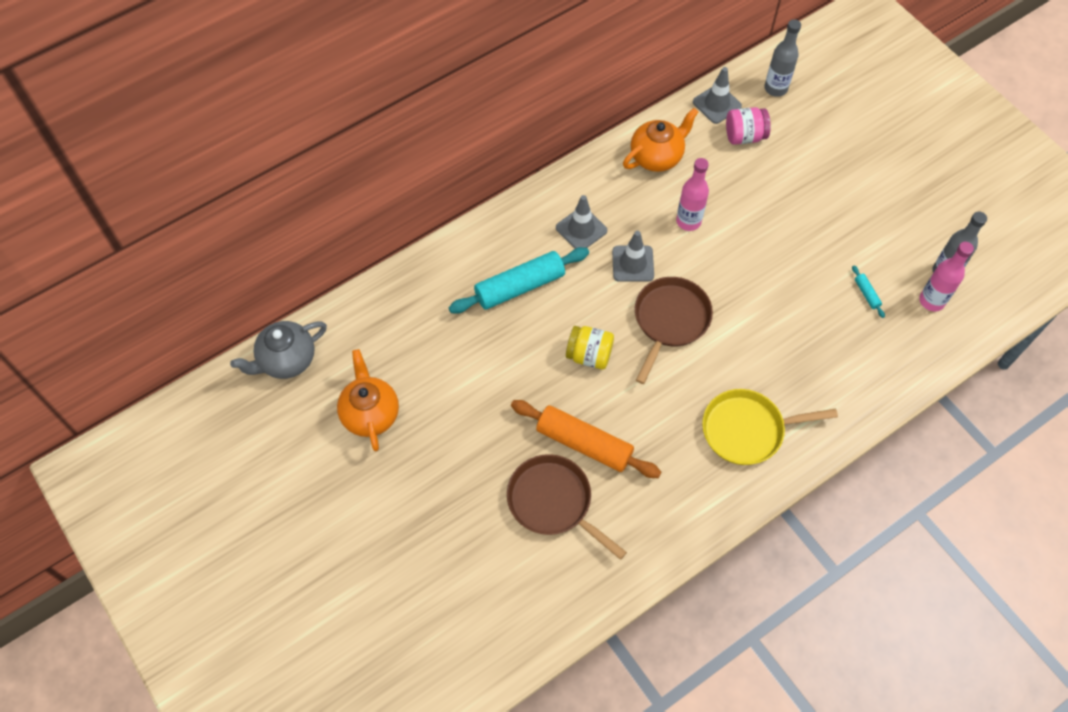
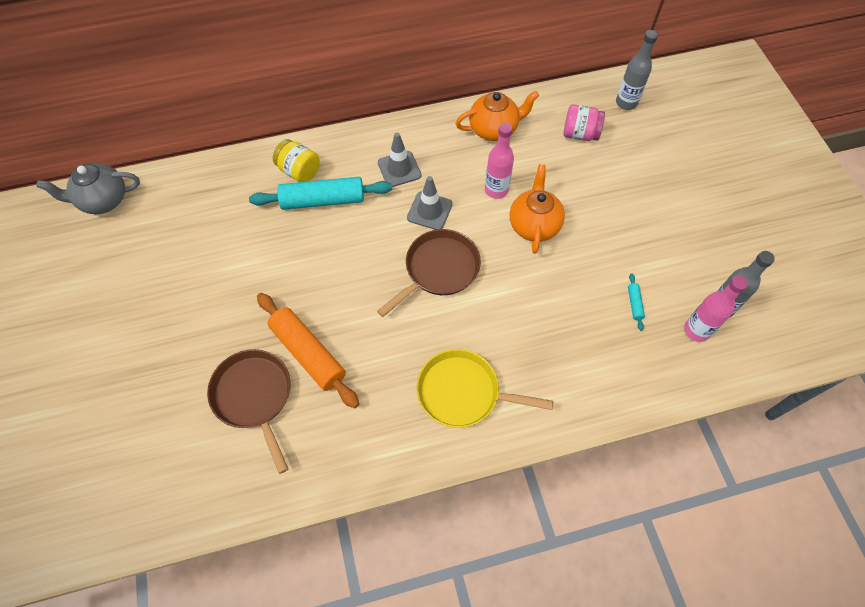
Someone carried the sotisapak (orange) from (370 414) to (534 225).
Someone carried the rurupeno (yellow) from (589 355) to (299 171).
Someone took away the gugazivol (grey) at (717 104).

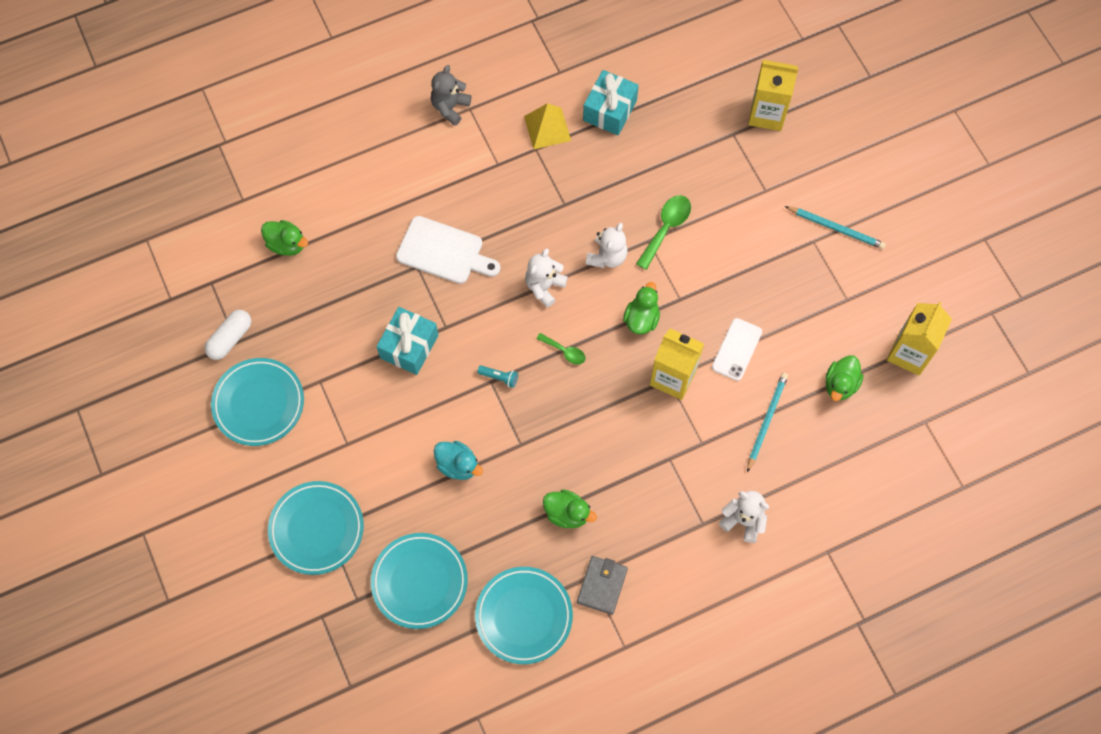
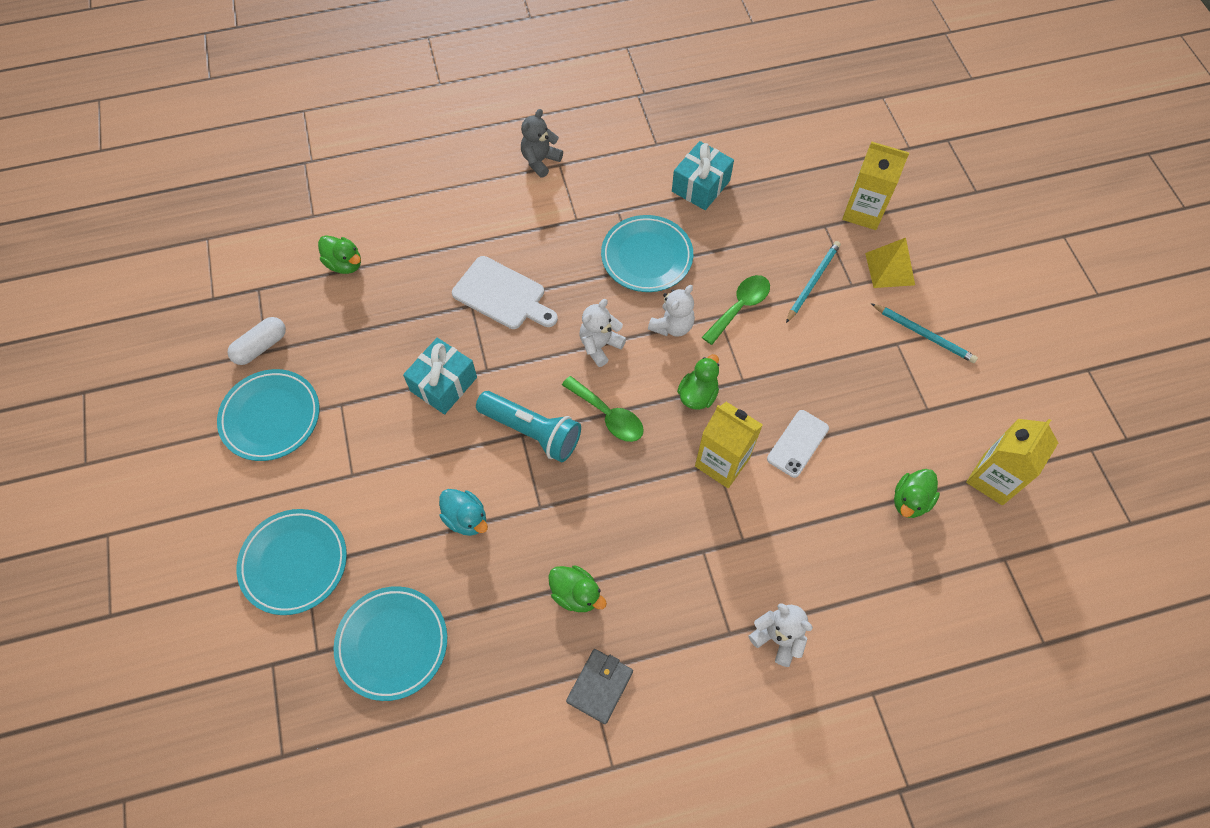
Someone carried the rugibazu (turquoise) from (524 616) to (646 257).
Someone scaled the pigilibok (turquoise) at (499 378) by 2.41.
Someone carried the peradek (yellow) from (547 128) to (889 269).
Someone scaled the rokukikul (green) at (565 351) by 1.67.
Someone carried the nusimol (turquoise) from (766 421) to (812 282).

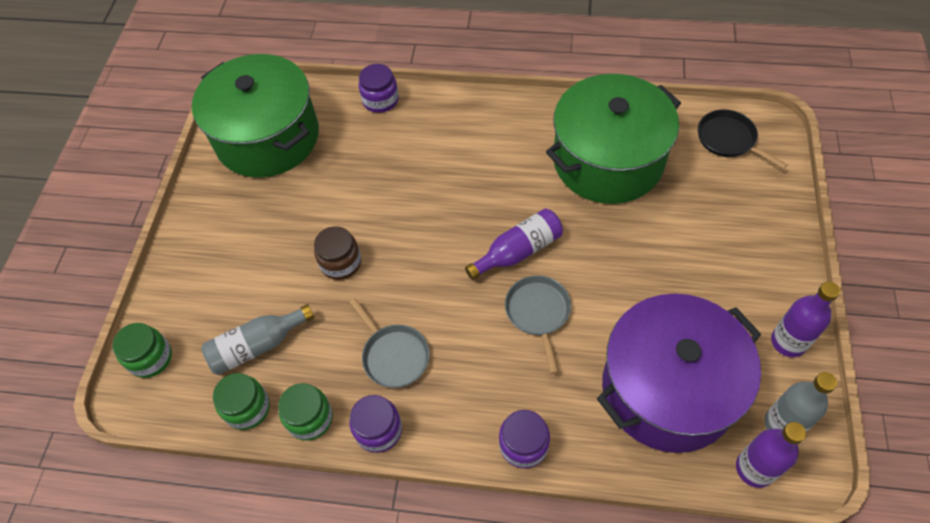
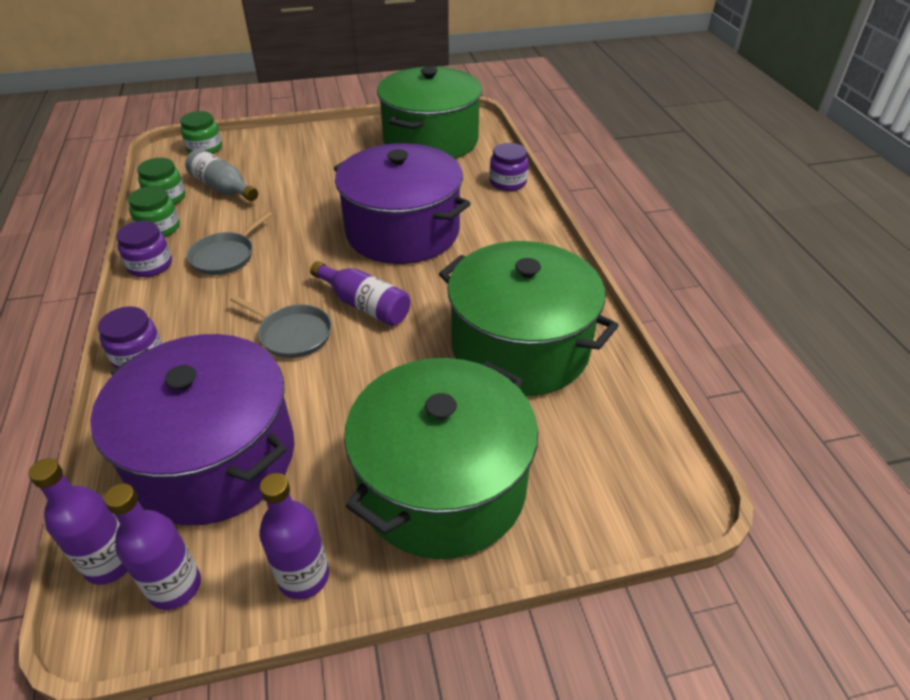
Someone took away the rurupeno (brown) at (341 263).
Someone rotated the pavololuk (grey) at (538 312) by 60 degrees clockwise.
Someone took away the pavololuk (black) at (728 139).
Someone repainted the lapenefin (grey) at (782 424), which became the lapenefin (purple) at (175 586).
Someone put down the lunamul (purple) at (402 231).
Someone put down the lunamul (green) at (442 485).

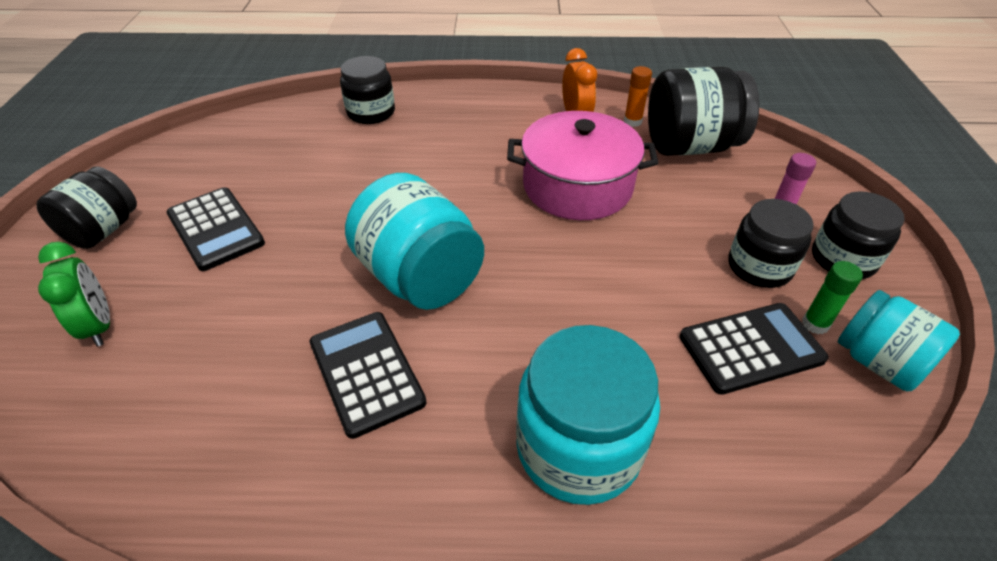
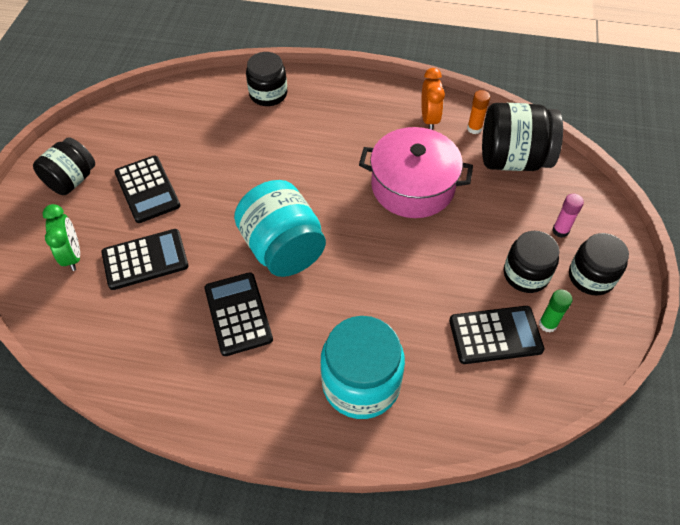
Someone took away the rurupeno (turquoise) at (878 362).
Someone put down the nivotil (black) at (145 259).

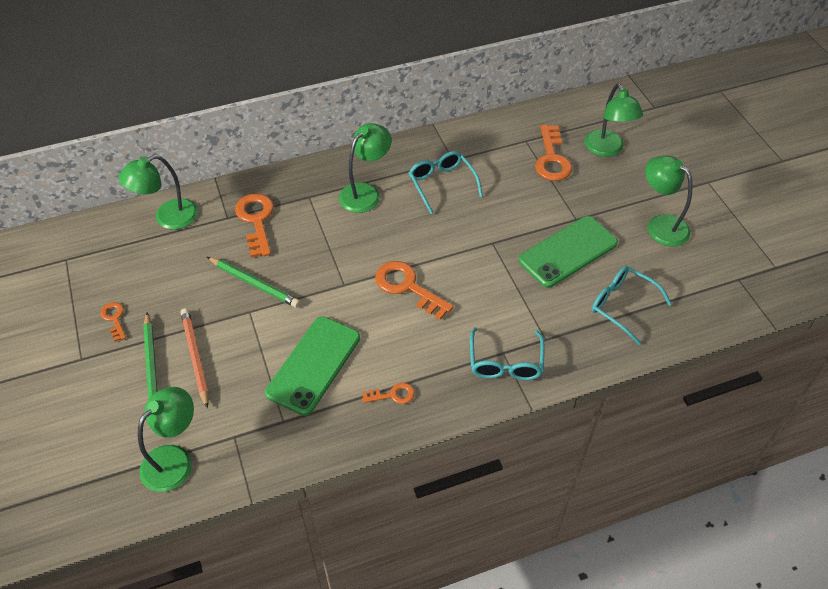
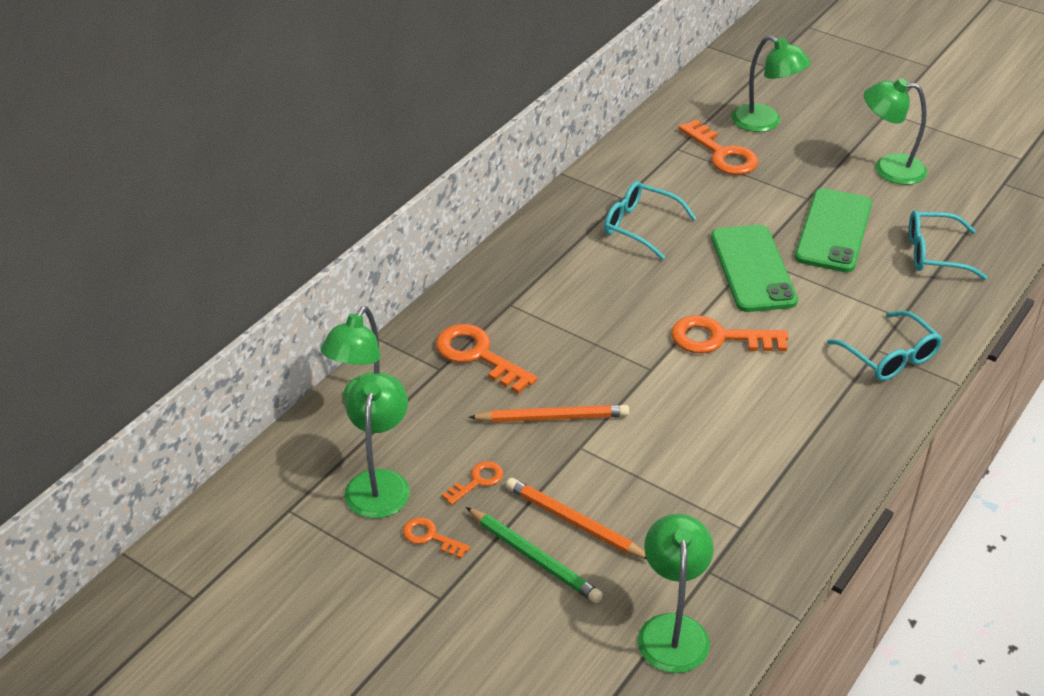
Someone repainted the nusimol (green) at (254 284), which became the nusimol (orange) at (552 417).
Someone carried the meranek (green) from (313 365) to (752 269).
Someone carried the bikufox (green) from (365 192) to (379 483).
Someone carried the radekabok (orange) from (393 395) to (477 481).

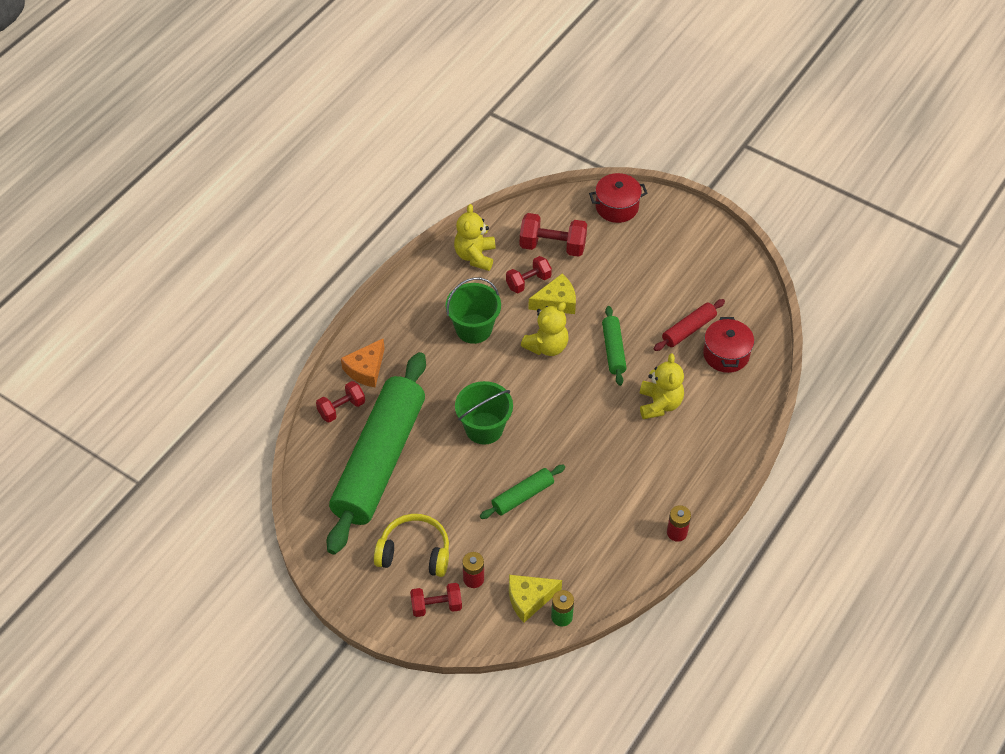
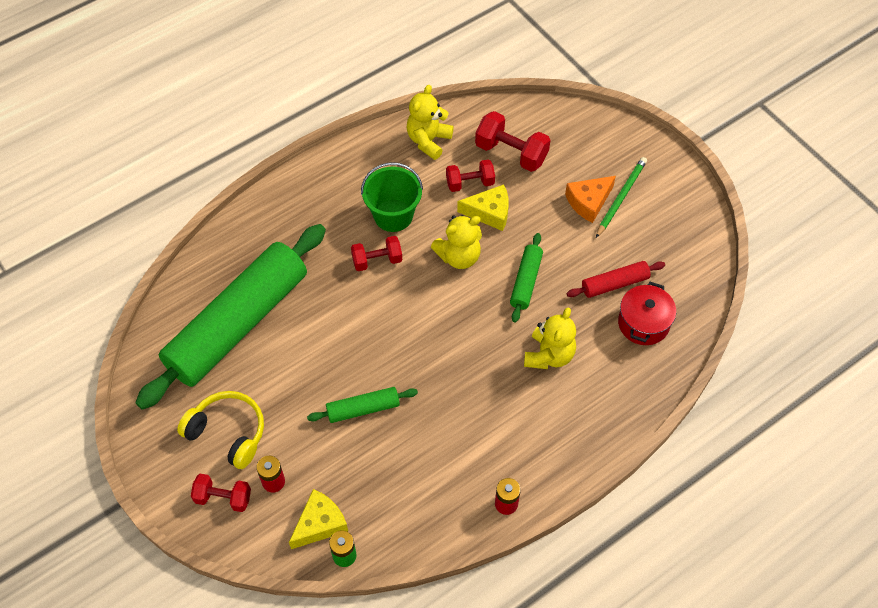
Someone carried the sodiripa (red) from (341 408) to (377 260).
Someone carried the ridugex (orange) from (366 369) to (588 202).
Someone took away the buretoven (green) at (484 428).
Someone rotated the ridugex (yellow) at (529 599) by 135 degrees clockwise.
Someone took away the lunamul (red) at (617 207).
Someone put down the nusimol (green) at (620 198).

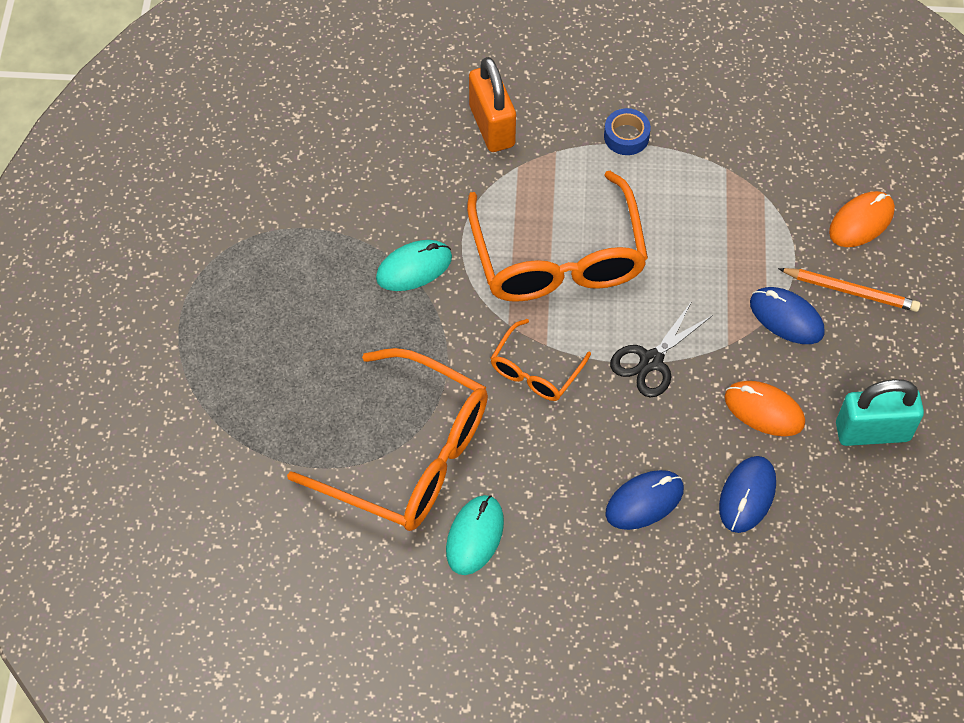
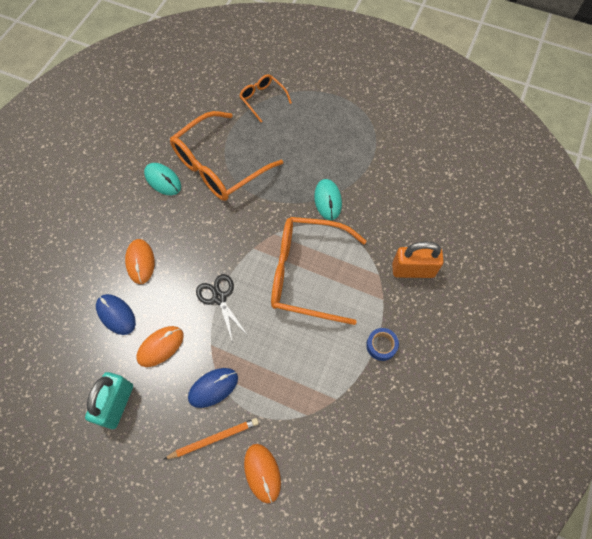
Someone carried the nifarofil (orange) from (535 371) to (262 99).
Someone repainted the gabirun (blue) at (644 501), which became the gabirun (orange) at (140 262).
Someone rotated the nusimol (orange) at (851 291) by 150 degrees counterclockwise.

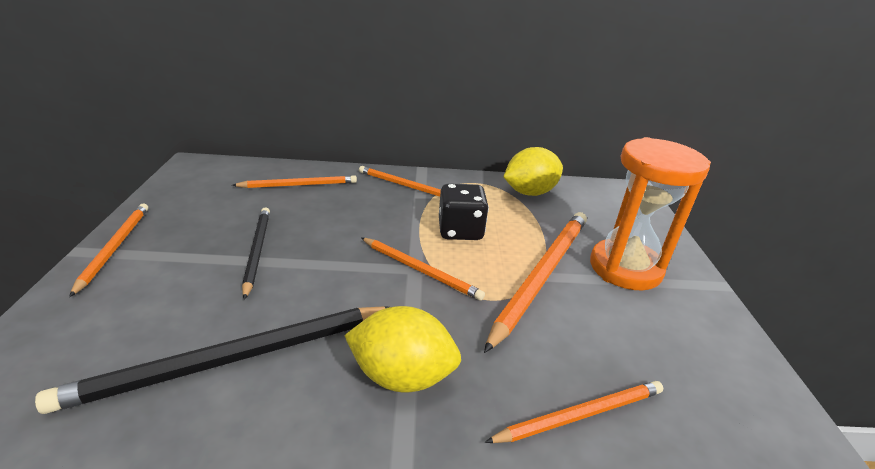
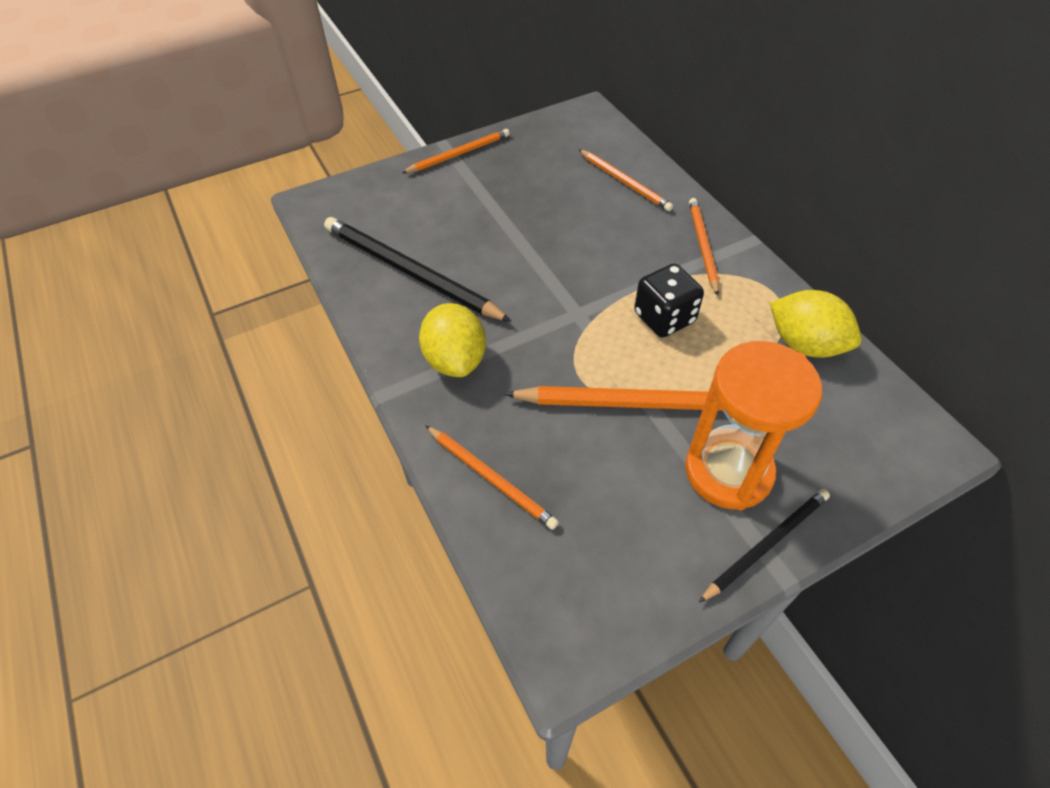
Someone carried the nusimol (black) from (257 251) to (766 544).
Someone took away the nusimol (orange) at (421 270).

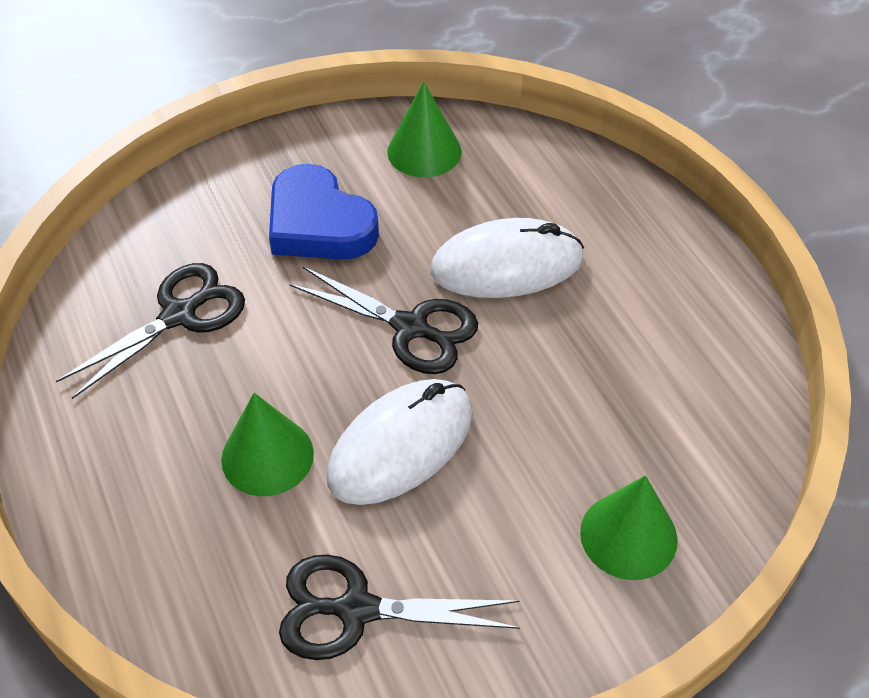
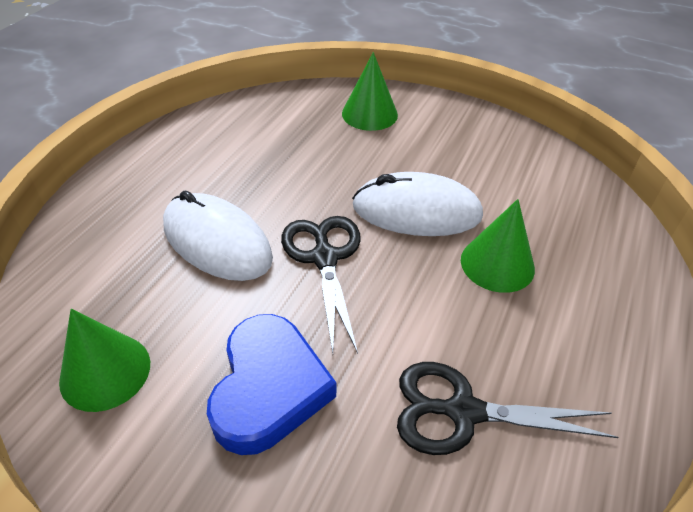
Someone took away the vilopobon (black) at (356 610).

